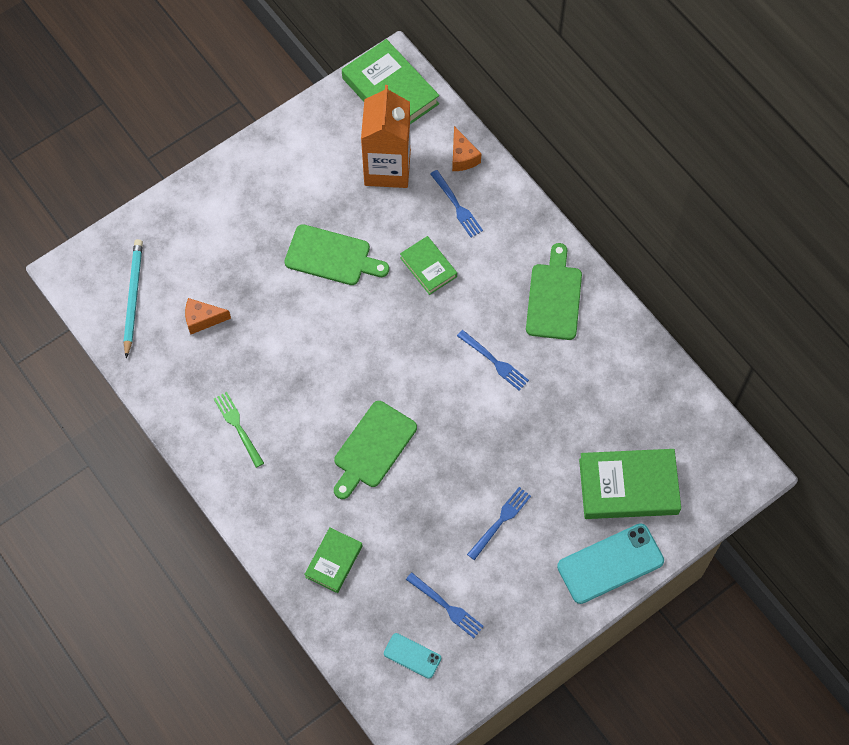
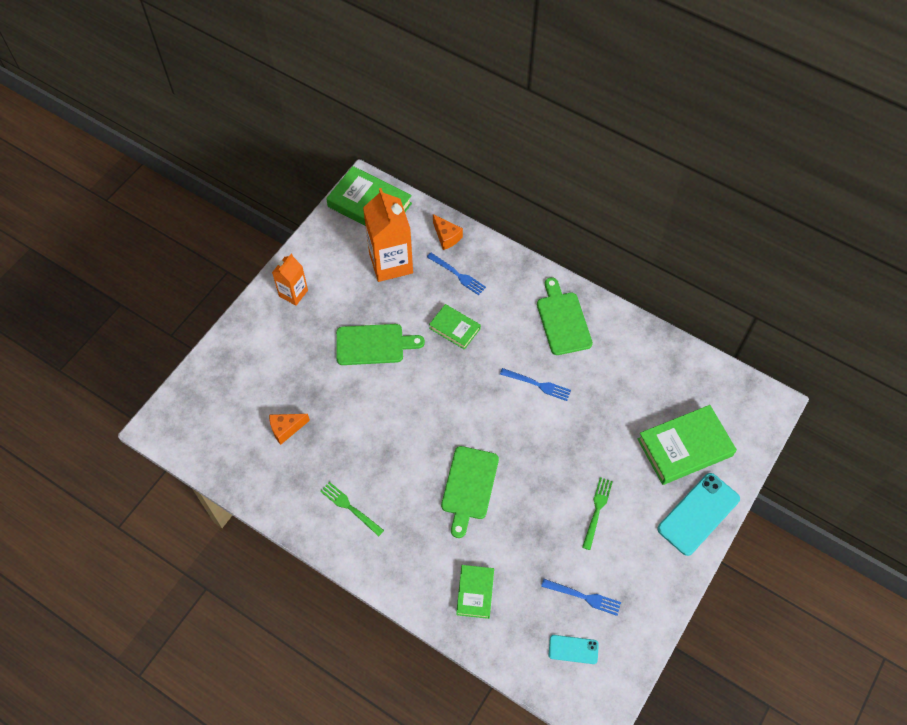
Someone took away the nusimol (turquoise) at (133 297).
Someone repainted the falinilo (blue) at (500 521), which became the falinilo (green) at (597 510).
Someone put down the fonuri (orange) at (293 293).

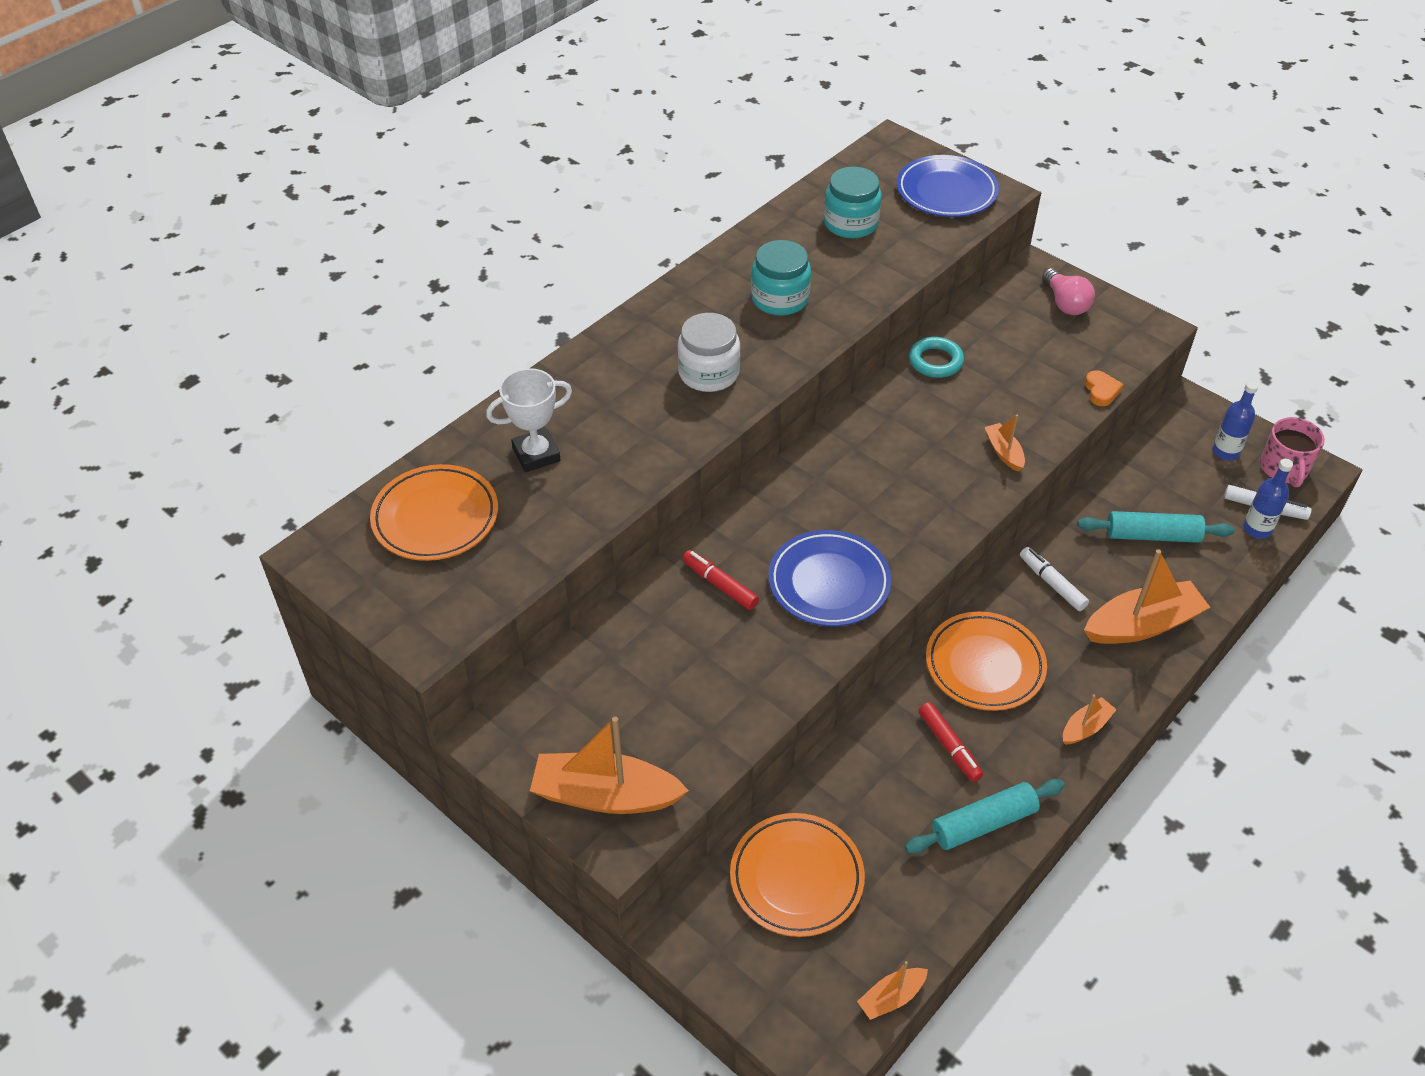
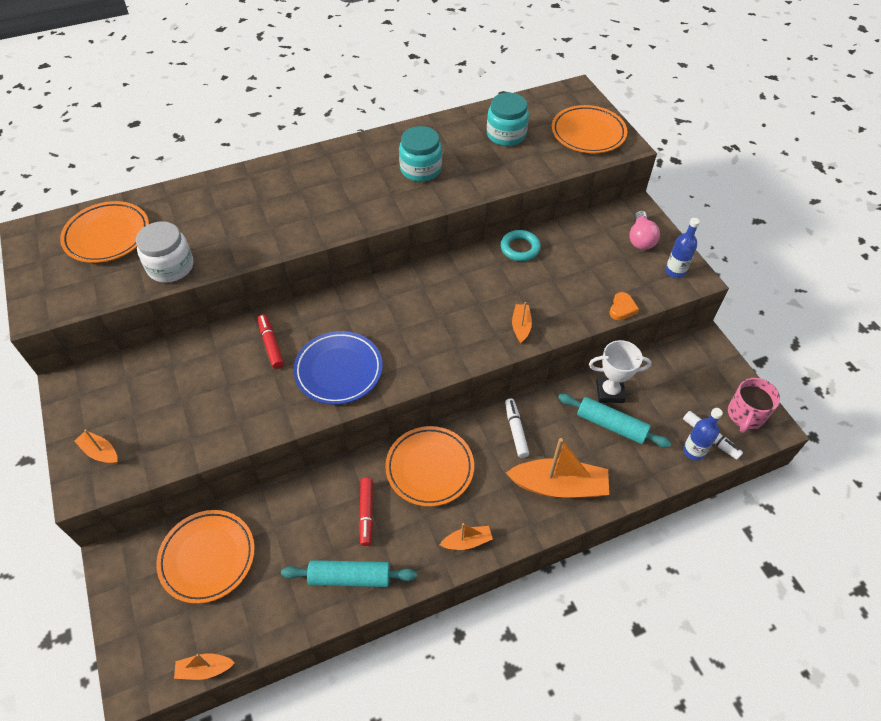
Someone carried the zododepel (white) from (536 454) to (610 392).
Someone scaled the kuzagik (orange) at (605 795) by 0.50.
Someone carried the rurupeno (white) from (708 373) to (170 267).
Someone repainted the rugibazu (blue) at (946 192), which became the rugibazu (orange) at (588 133).
Someone carried the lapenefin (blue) from (1225 452) to (675 271).

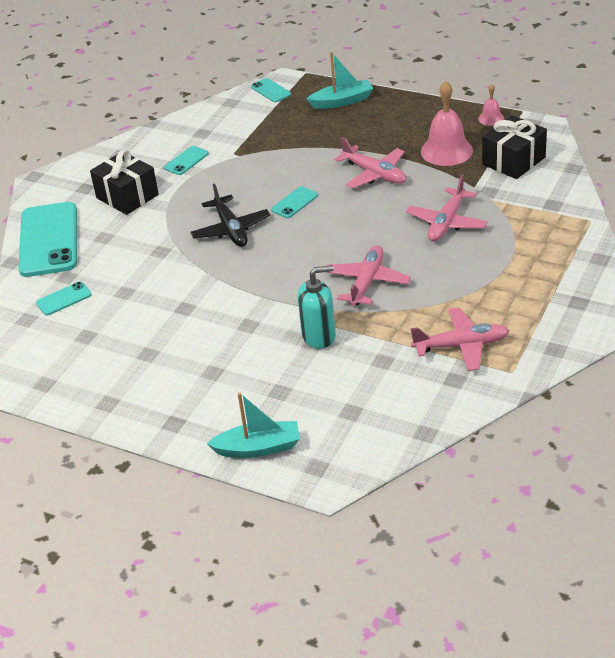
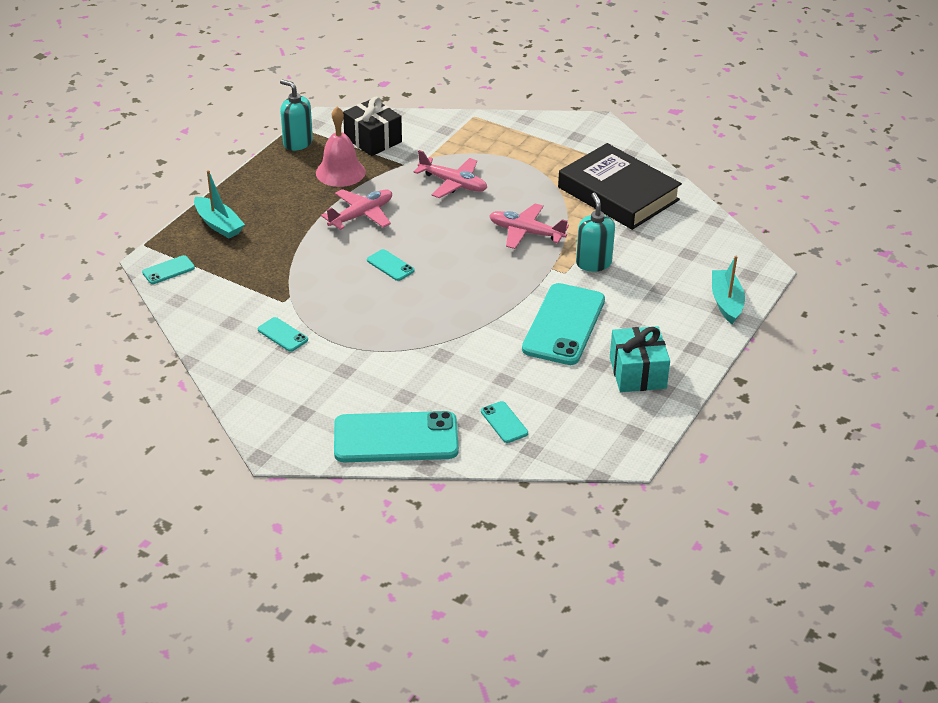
Someone took away the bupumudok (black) at (127 196).
Someone took away the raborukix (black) at (231 229).
Someone rotated the kuzagik (turquoise) at (342 101) by 150 degrees clockwise.
Someone swapped the raborukix (pink) at (462 346) for the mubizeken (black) at (618 194).
Someone swapped the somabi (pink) at (491 118) for the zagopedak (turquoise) at (297 143).
Someone put down the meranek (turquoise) at (563 324).
Someone put down the bupumudok (turquoise) at (637 373).

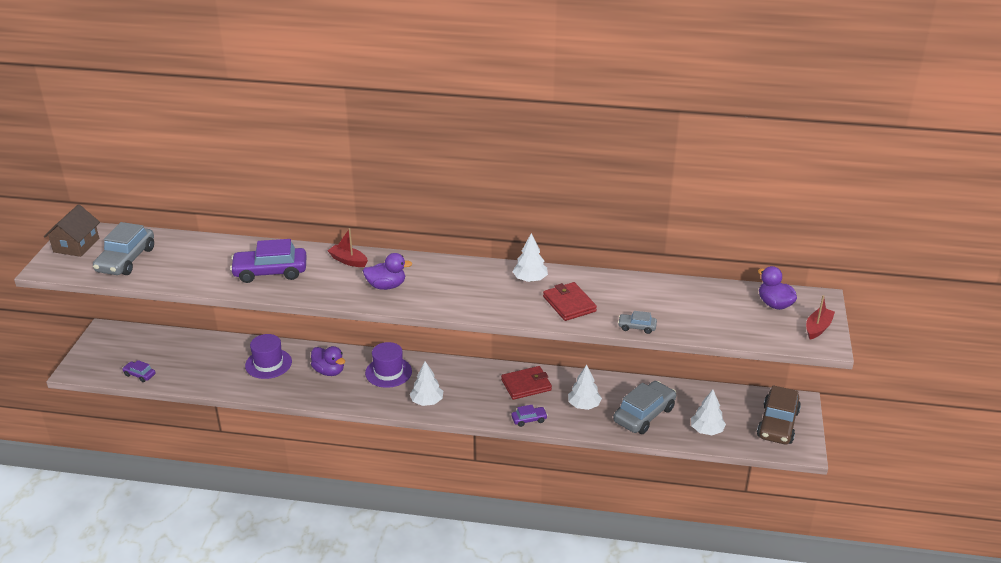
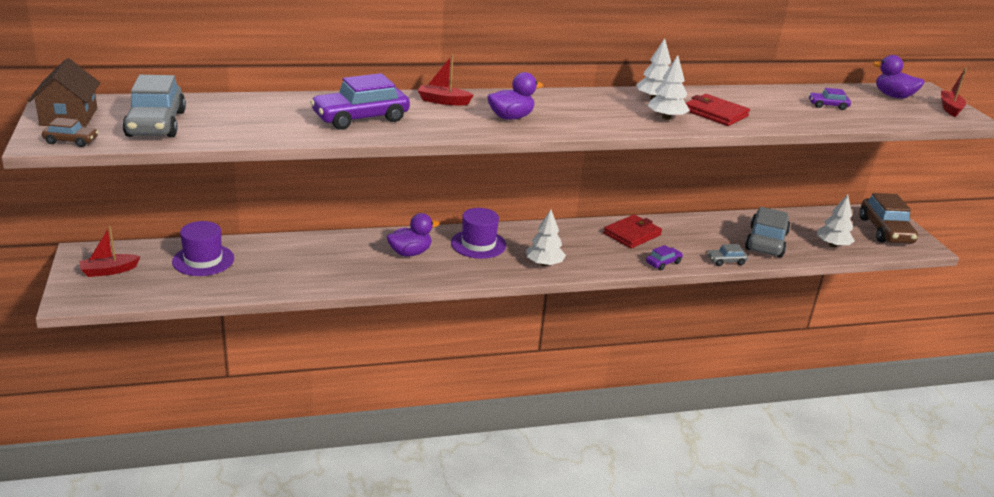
Someone carried the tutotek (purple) from (139 375) to (827 105).
Someone carried the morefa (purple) from (268 364) to (203 260).
Someone rotated the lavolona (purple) at (329 371) by 45 degrees counterclockwise.
Someone carried the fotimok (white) from (584 405) to (666 118).
Someone carried the tutotek (grey) from (637 327) to (726 261).
Someone put down the tutotek (brown) at (71 141).
Someone put down the kuzagik (red) at (109 271).

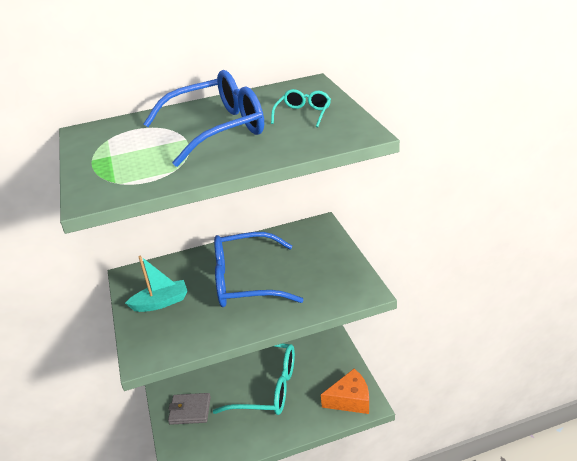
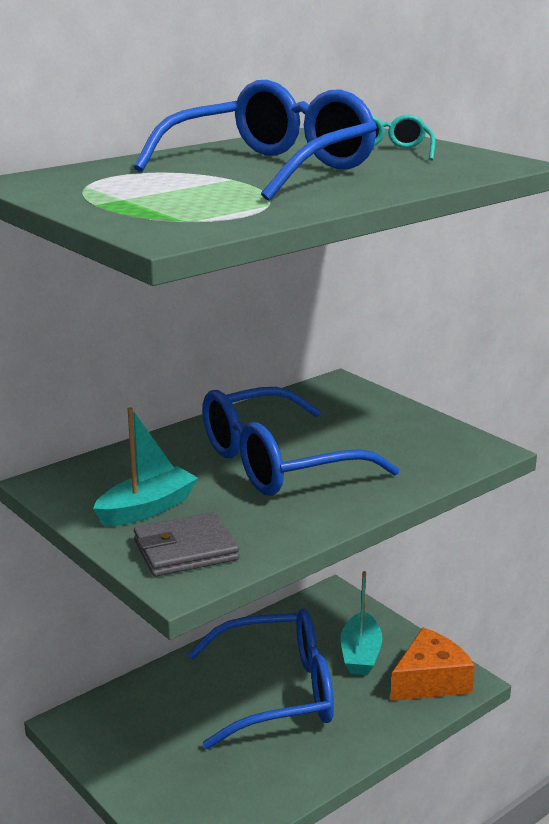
Someone carried the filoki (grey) from (190 410) to (186 550).
Someone repainted the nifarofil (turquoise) at (266 387), which became the nifarofil (blue) at (277 692).
Someone put down the kuzagik (turquoise) at (360 654).

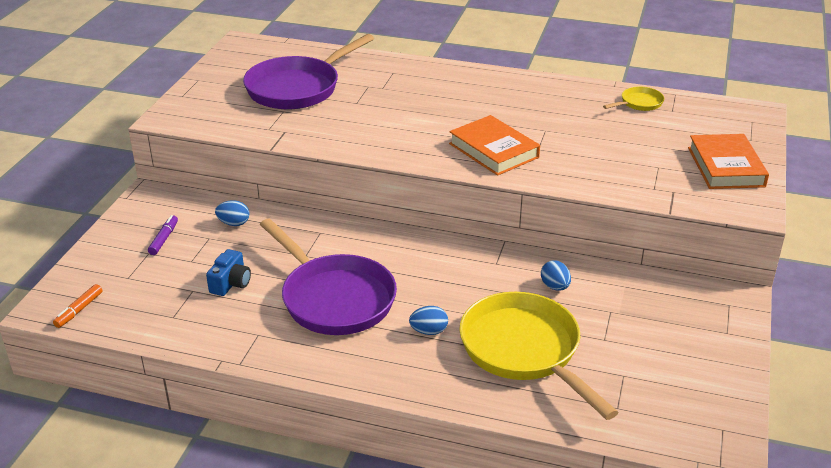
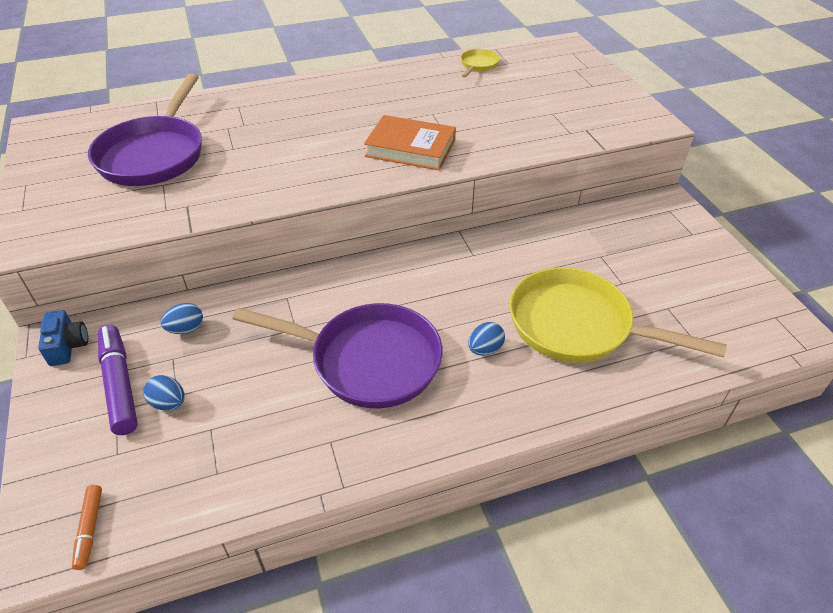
Someone scaled the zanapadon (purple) at (164 239) by 1.86.
Someone carried the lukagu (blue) from (231 283) to (67 346).
Someone carried the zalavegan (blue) from (555 286) to (169 403).
Someone took away the mubizeken (orange) at (726 167).

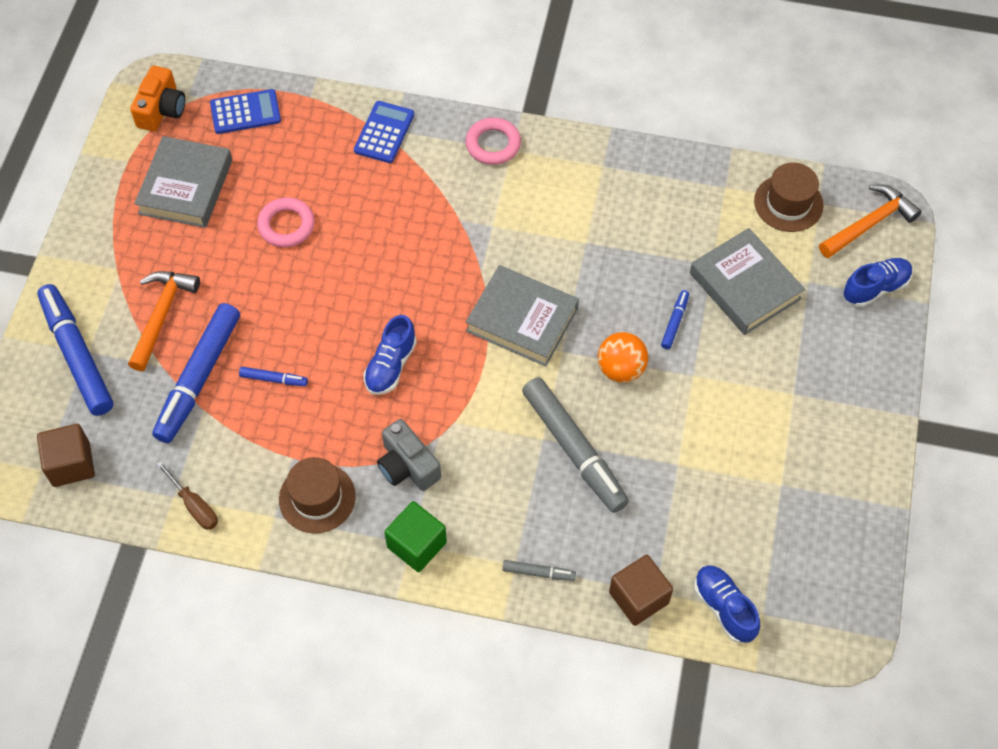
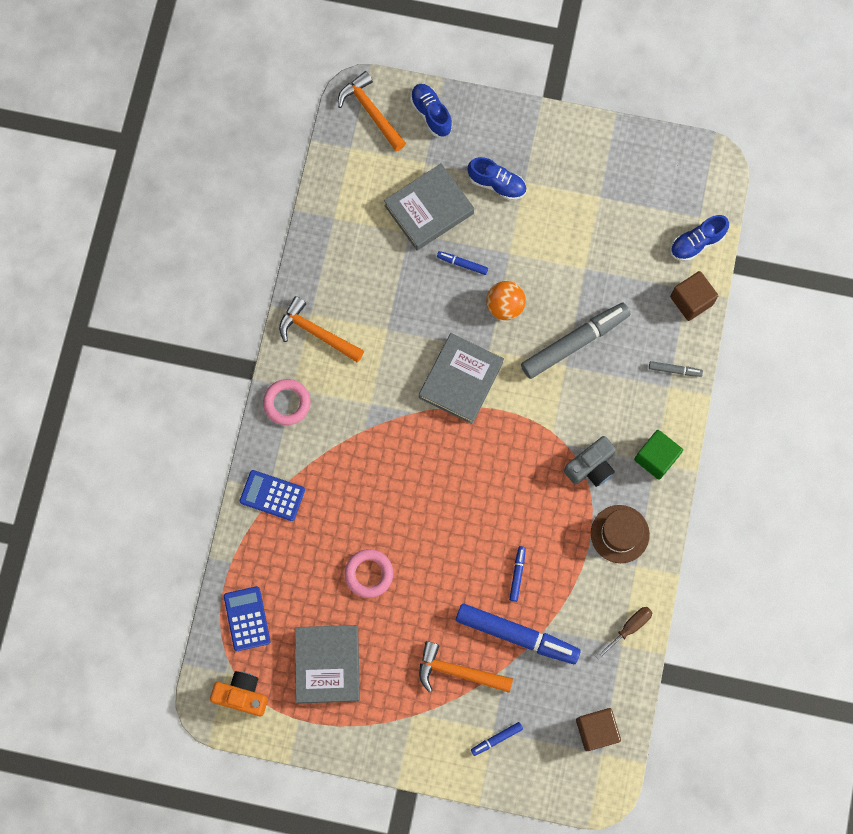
Someone scaled the zanapadon (blue) at (77 355) by 0.44.
Someone rotated the mubizeken (grey) at (185 187) by 75 degrees clockwise.
Someone carried the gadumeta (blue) from (390 366) to (497 184).
Someone rotated the zanapadon (grey) at (538 572) by 90 degrees clockwise.
Someone took away the morefa (brown) at (788 203).
Someone put down the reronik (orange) at (316 333).

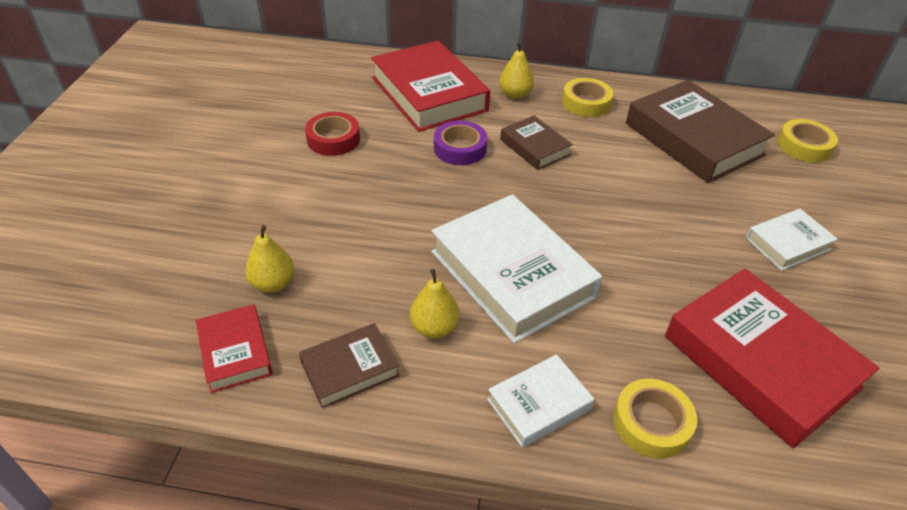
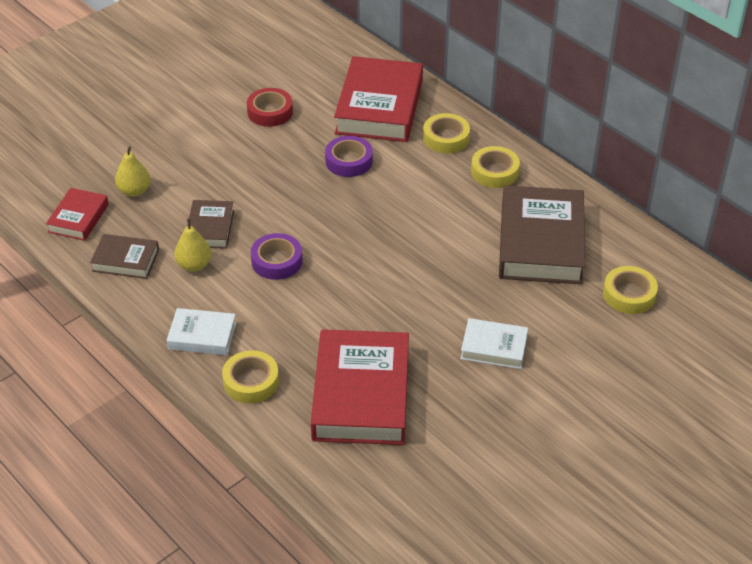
Someone swapped the mubizeken (white) at (512 274) for the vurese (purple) at (277 261).
Someone swapped the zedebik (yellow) at (515 94) for the vurese (yellow) at (446 138).
Someone carried the mubizeken (brown) from (534 147) to (210 228).

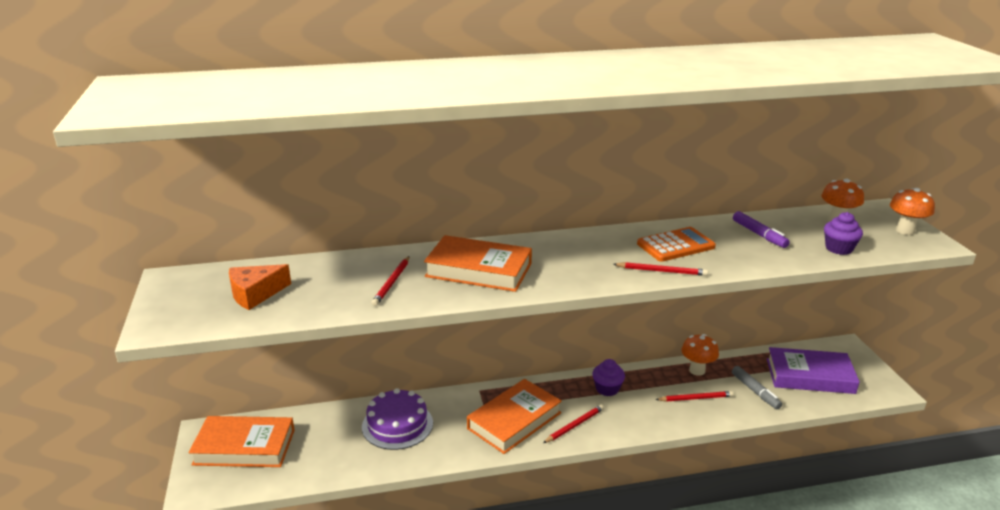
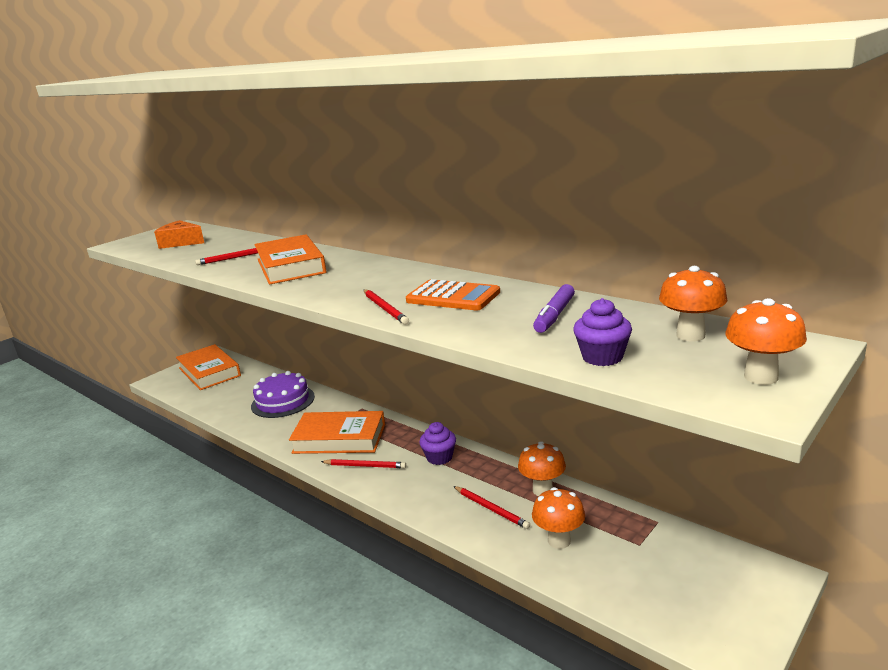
Someone swapped the zanapadon (grey) at (755 391) for the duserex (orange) at (559 541).
Someone took away the mubizeken (purple) at (810 376).

